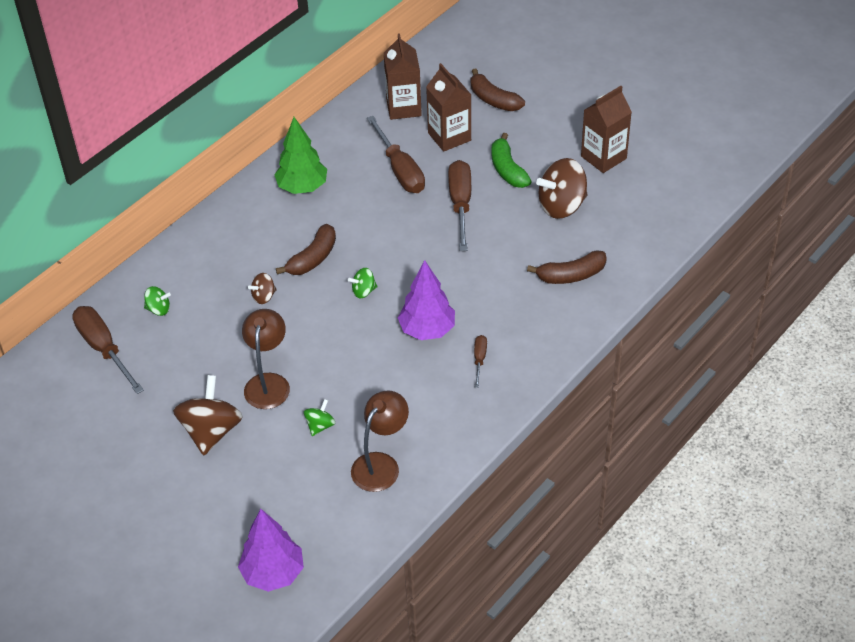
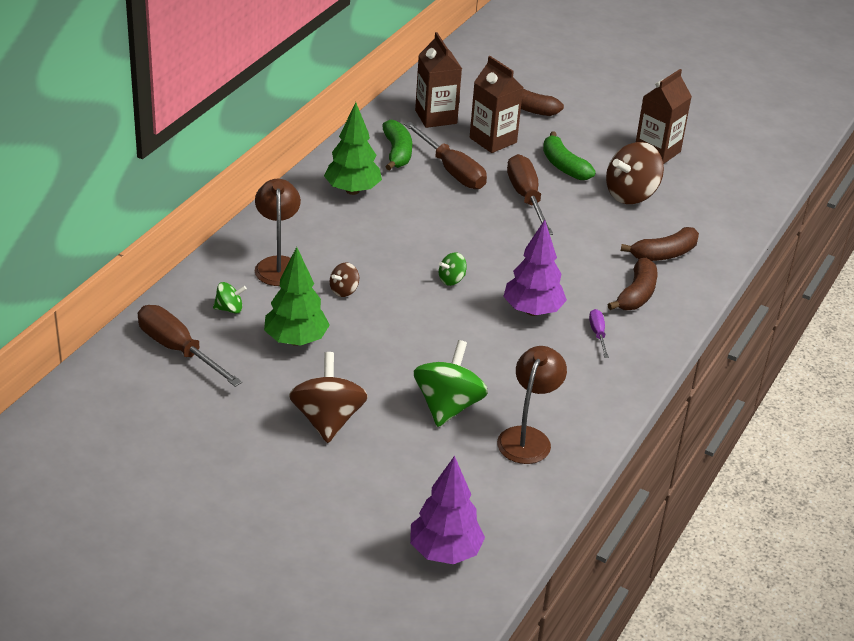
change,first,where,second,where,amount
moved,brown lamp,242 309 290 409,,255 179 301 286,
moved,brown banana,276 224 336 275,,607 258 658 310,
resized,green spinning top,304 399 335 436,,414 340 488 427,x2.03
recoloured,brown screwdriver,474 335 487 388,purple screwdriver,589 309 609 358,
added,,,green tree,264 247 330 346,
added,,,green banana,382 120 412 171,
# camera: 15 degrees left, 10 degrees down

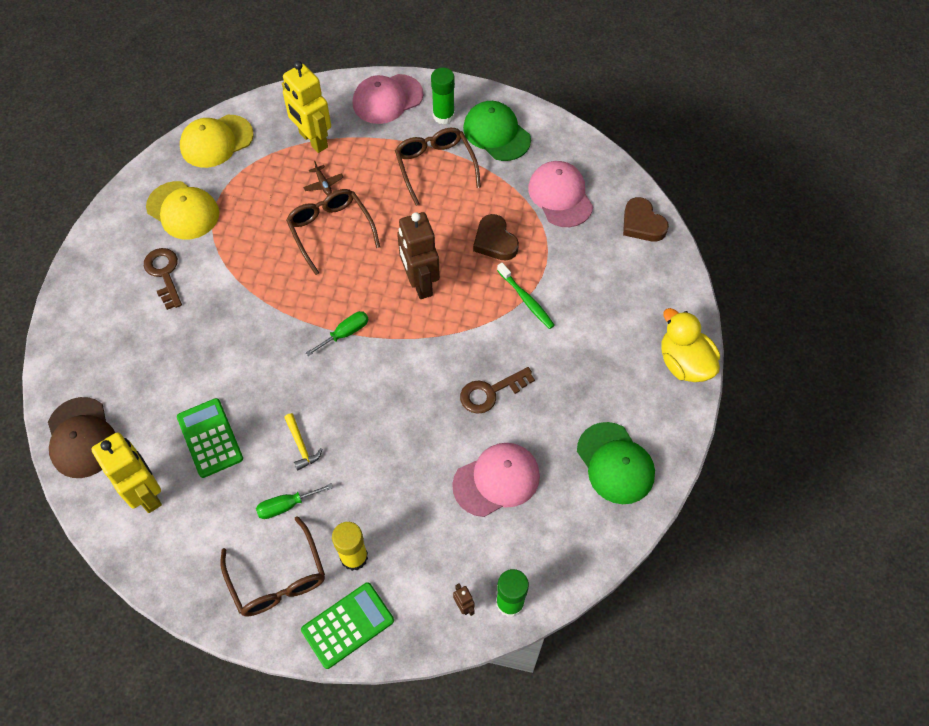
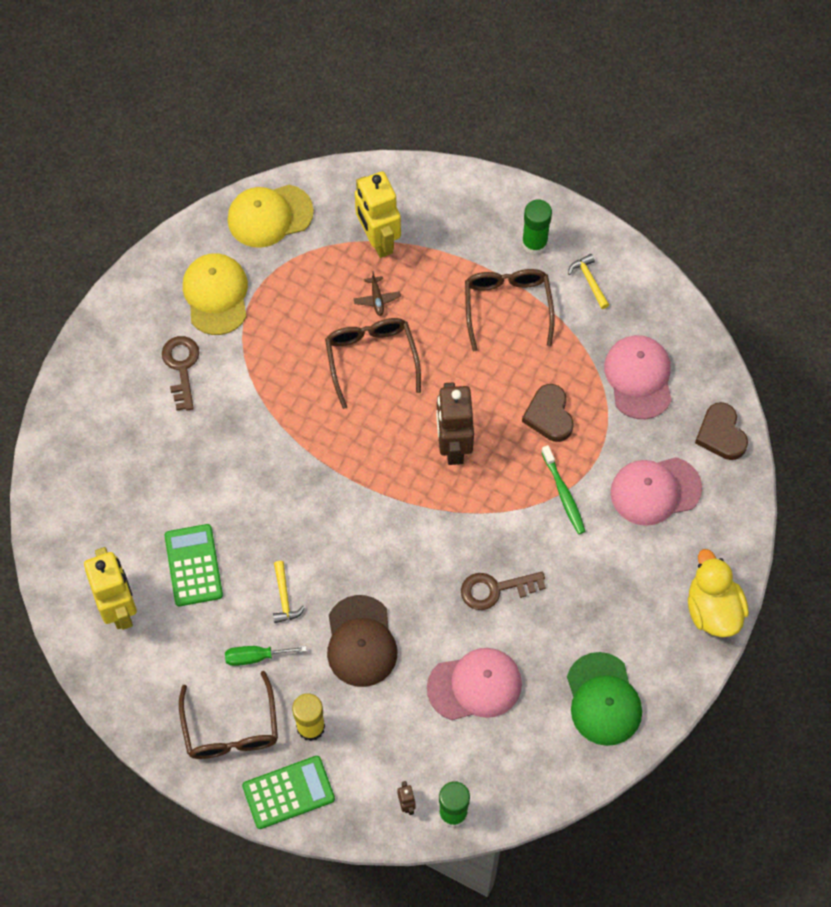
change,first,where,second,where,amount
moved,brown cap,48 397 115 478,,327 595 397 687,
turned,yellow cap,146 181 219 239,,183 253 248 335,150 degrees counterclockwise
removed,green screwdriver,306 311 369 356,,,
moved,pink cap,353 74 423 124,,611 457 702 526,
replaced,green cap,463 101 531 161,yellow hammer,568 254 609 309,
# camera: 15 degrees right, 5 degrees up

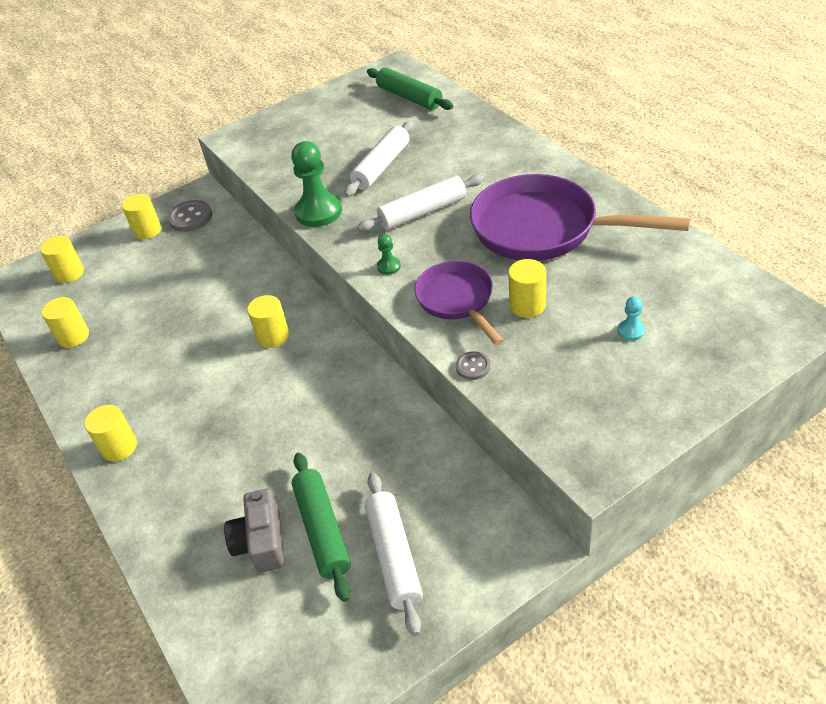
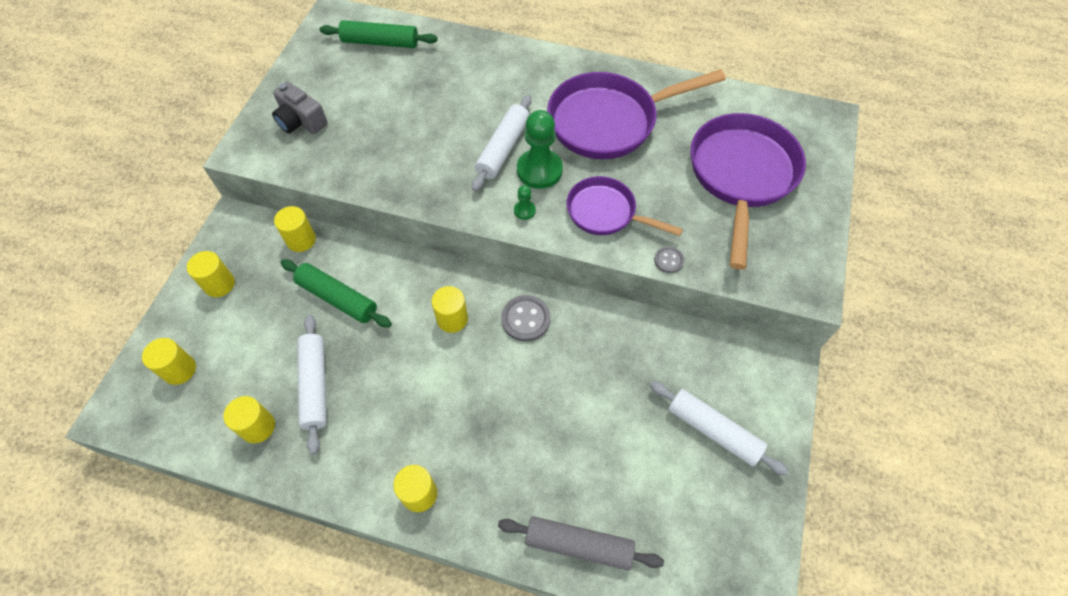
change,first,where,second,where,amount
moved,grey button,168 200 212 232,,501 295 550 342,
moved,grey camera,224 489 285 573,,272 82 328 134,
moved,green pawn,291 141 342 227,,517 110 563 189,
moved,green rolling pin,292 453 351 602,,281 259 392 328,
moved,white rolling pin,344 121 413 197,,297 315 327 454,
moved,yellow cylinder,508 259 546 318,,274 206 316 252,
replaced,turquoise pawn,617 296 645 341,purple pan,691 113 806 270,
added,,,grey rolling pin,498 516 664 571,
# camera: 45 degrees left, 15 degrees up

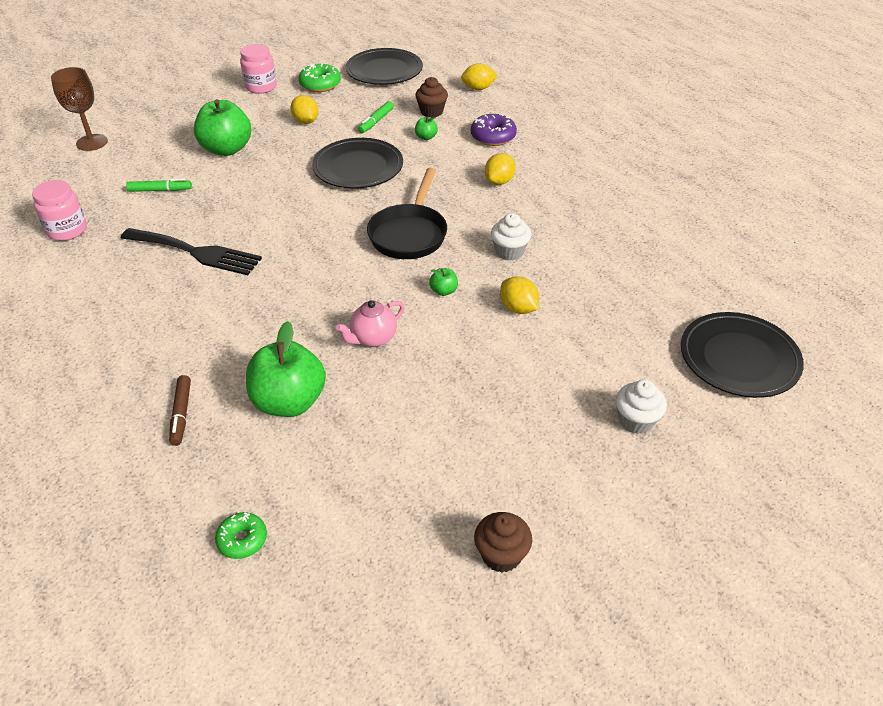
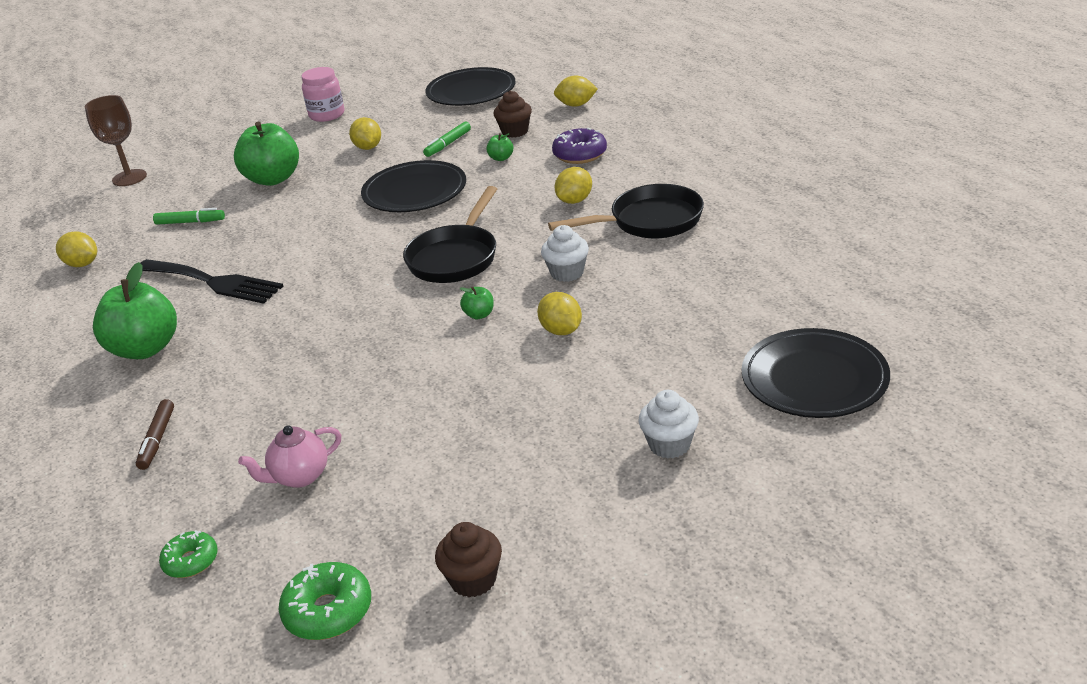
change,first,where,second,where,amount
replaced,pink jar,32 180 87 241,yellow lemon,56 231 97 267,
moved,green apple,246 321 326 417,,93 262 177 359,
moved,green donut,298 64 341 92,,279 562 371 640,
moved,pink teapot,336 300 405 347,,238 425 341 488,
added,,,black pan,548 184 704 239,
# camera: 10 degrees right, 10 degrees down

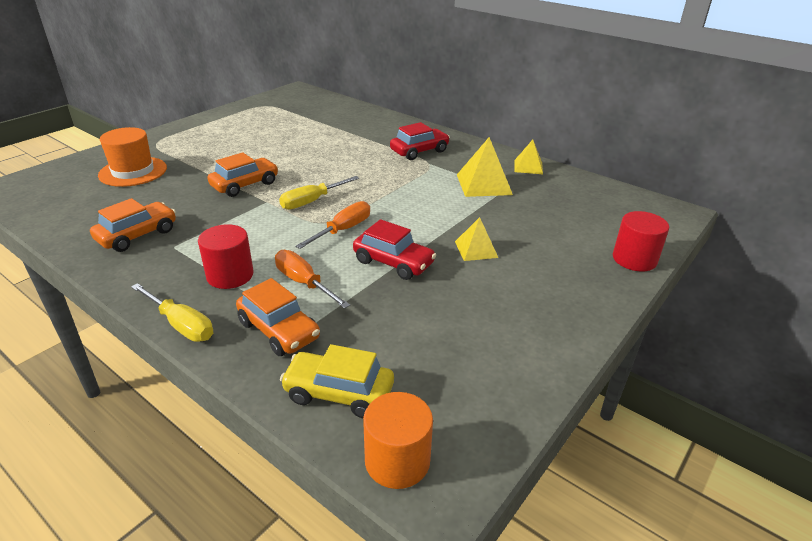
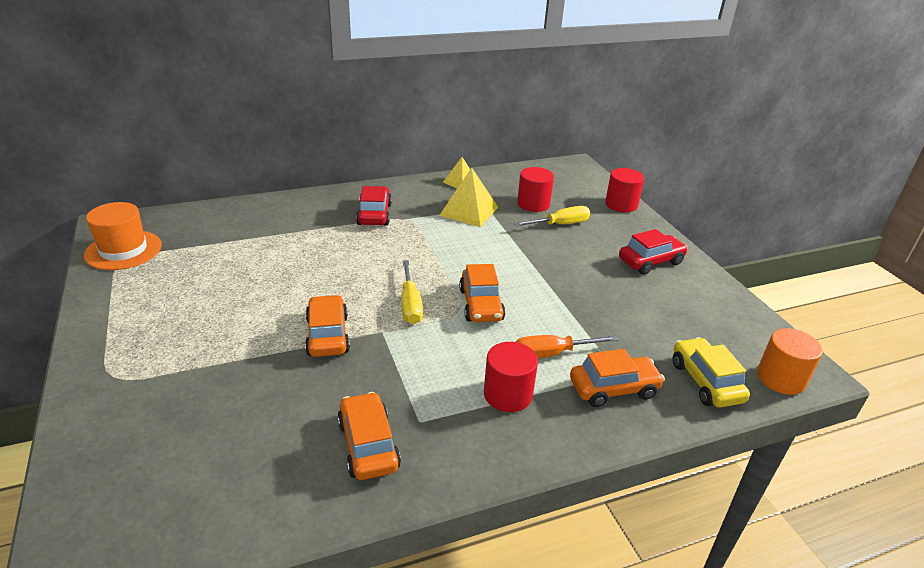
change,first,where,second,where,amount
moved,orange hat,98 127 167 187,,84 202 162 270,
moved,yellow screwdriver,131 283 213 342,,514 206 590 226,
turned,yellow car,280 344 394 418,,673 337 750 408,120 degrees clockwise
replaced,orange screwdriver,295 201 370 249,orange car,459 264 505 322,
moved,red car,353 219 436 280,,619 229 688 275,
removed,yellow pyramid,455 217 498 261,,,
added,,,red cylinder,517 167 554 212,
# camera: 60 degrees left, 0 degrees up

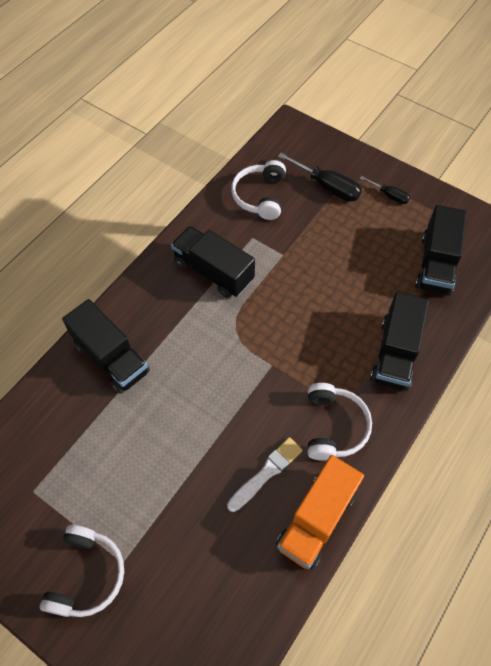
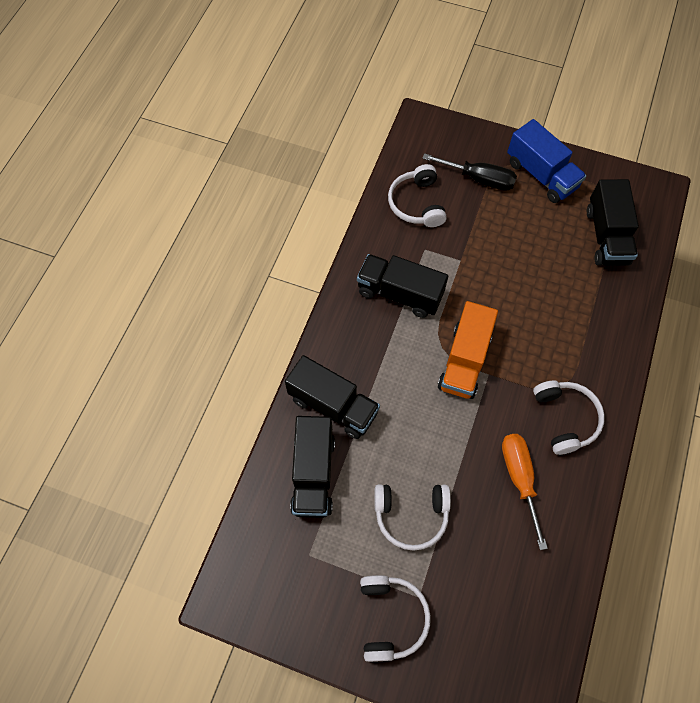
change,first,where,second,where,amount
replaced,white brush,227 437 303 512,orange screwdriver,502 434 548 550,
moved,orange truck,276 455 364 570,,438 301 498 399,
replaced,black screwdriver,360 176 410 204,blue truck,507 119 586 203,
moved,black truck,370 292 429 391,,290 416 335 518,
added,,,white headphones,374 484 451 551,
# camera: 15 degrees left, 5 degrees up

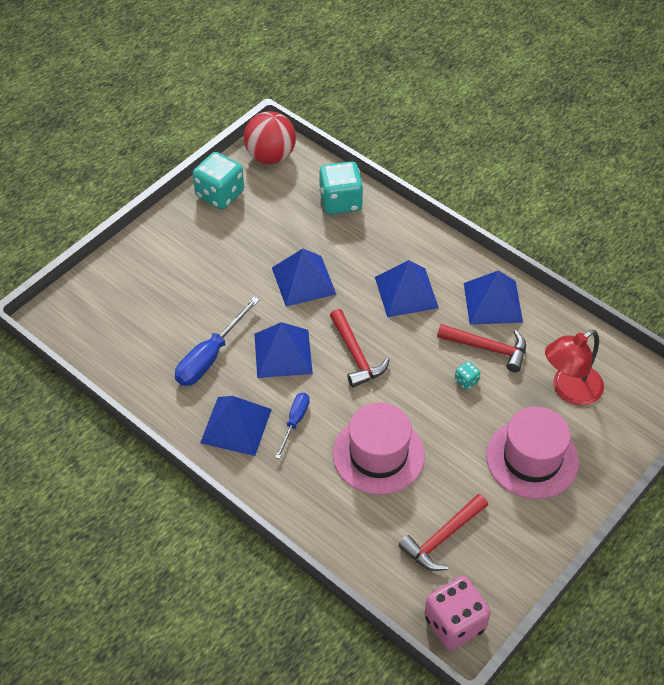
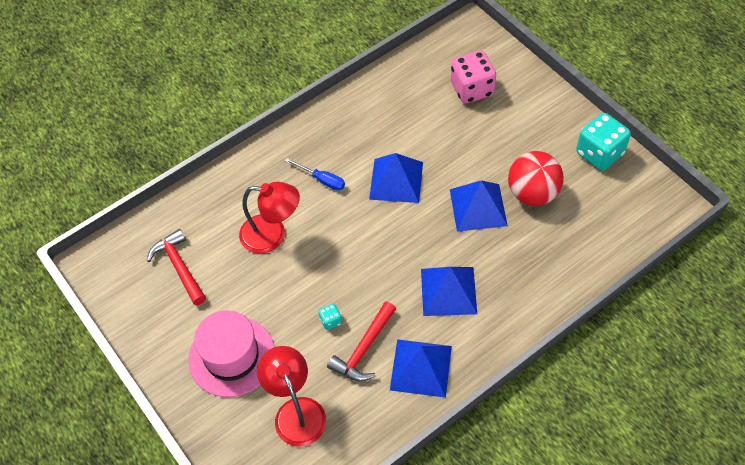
change,first,where,second,where,amount
removed,blue screwdriver,175 297 260 386,,,
removed,blue pyramid,200 396 272 456,,,
moved,red ball,244 111 296 164,,508 151 564 206,
removed,turquoise dice,319 161 363 215,,,
removed,red hammer,330 309 390 387,,,
replaced,pink hat,333 403 425 495,red lamp,239 182 300 254,
moved,pink dice,424 576 491 650,,451 51 496 103,
# camera: 105 degrees right, 5 degrees up

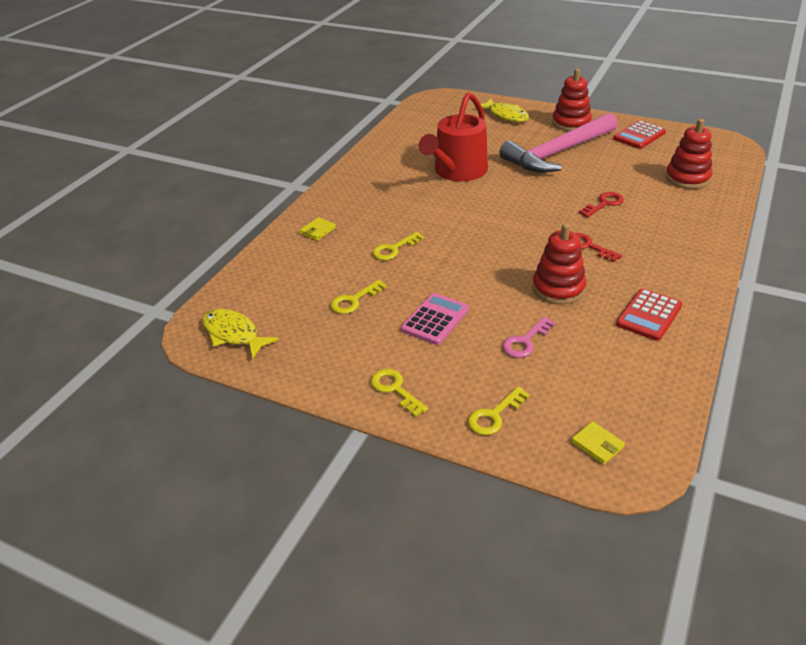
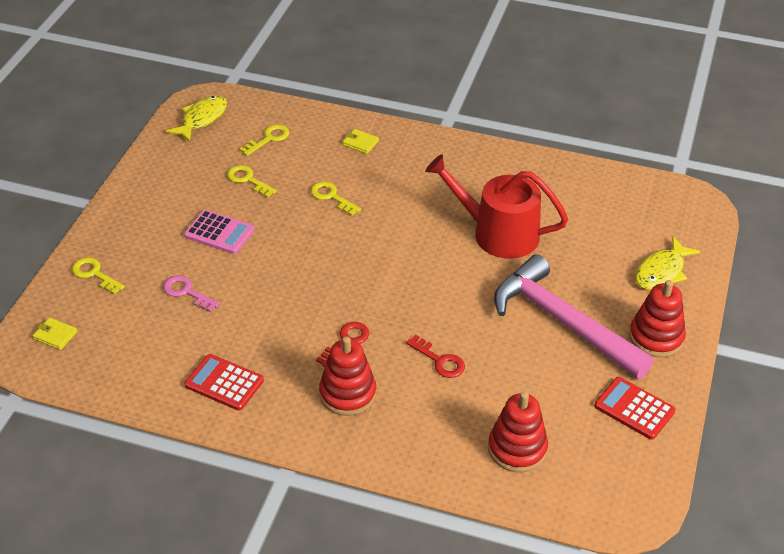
change,first,where,second,where,amount
moved,yellow key,371 369 428 417,,240 124 289 156,
moved,red stacking toy,532 223 586 305,,319 336 376 416,
turned,yellow wallet,571 421 625 465,,33 318 77 350,75 degrees clockwise
# camera: 80 degrees right, 5 degrees up

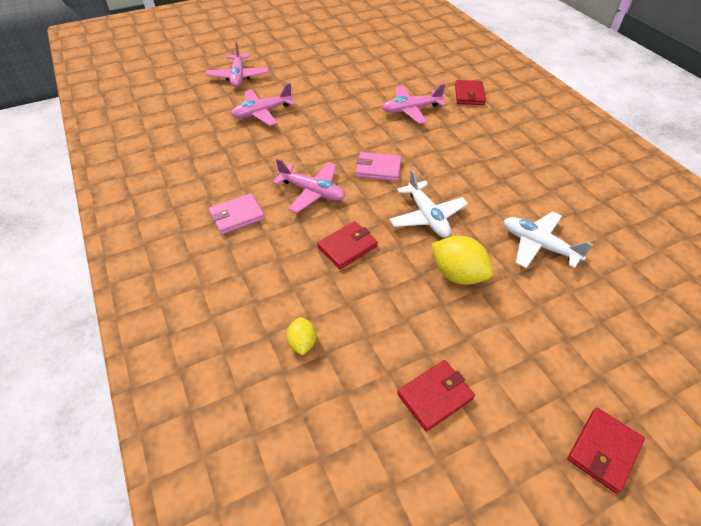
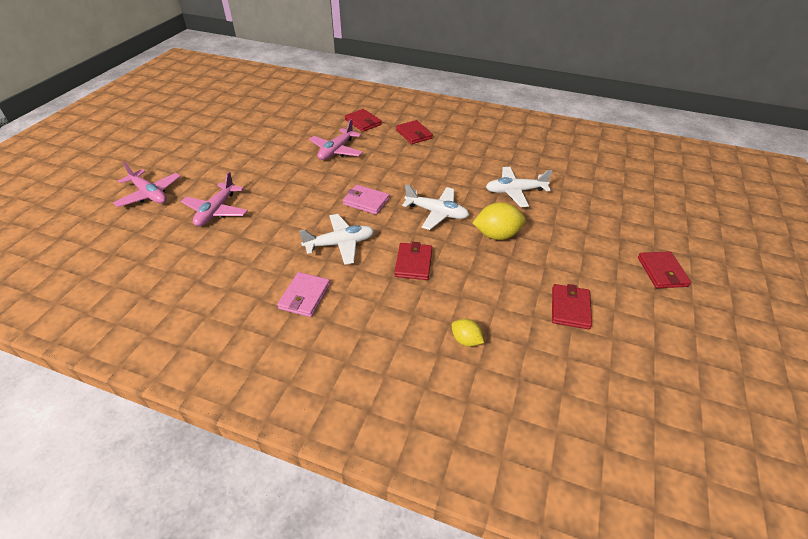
change,first,where,second,where,amount
recoloured,pink plane,272 159 345 213,white plane,299 214 374 265,
turned,pink wallet,356 152 401 181,,343 185 390 215,60 degrees clockwise
added,,,red wallet,396 120 433 144,
# camera: 45 degrees left, 5 degrees down

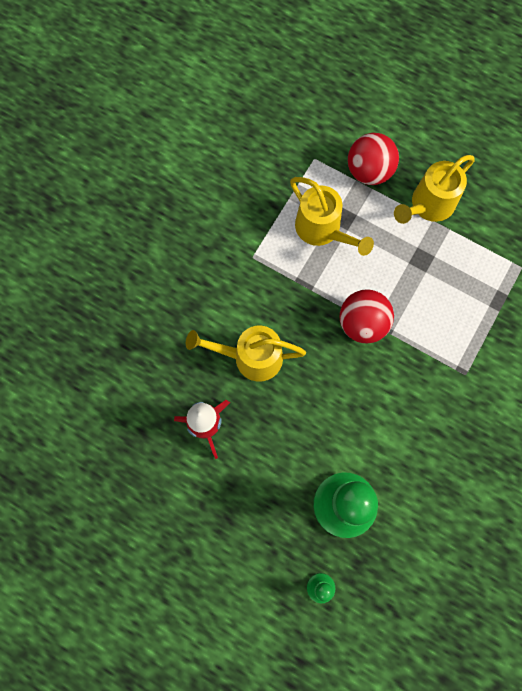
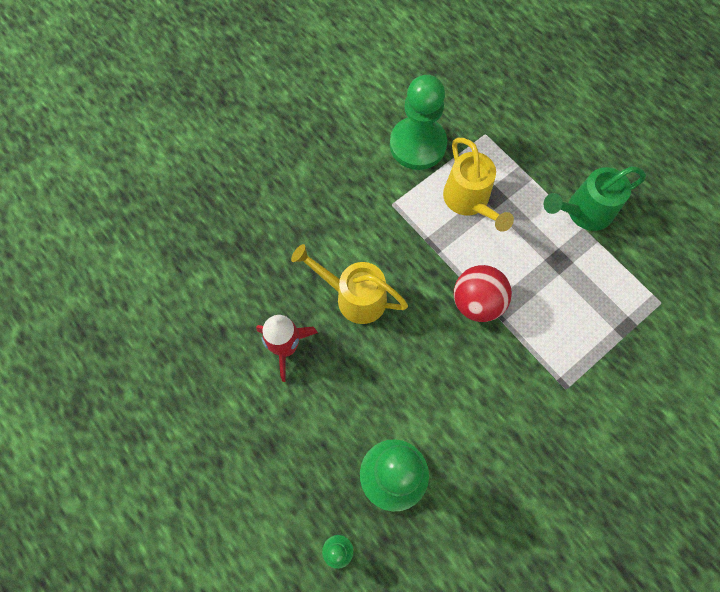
change,first,where,second,where,amount
removed,red ball,348 133 399 185,,,
recoloured,yellow watering can,394 155 475 224,green watering can,544 167 646 231,
added,,,green pawn,390 75 447 170,
# camera: 20 degrees right, 5 degrees down

